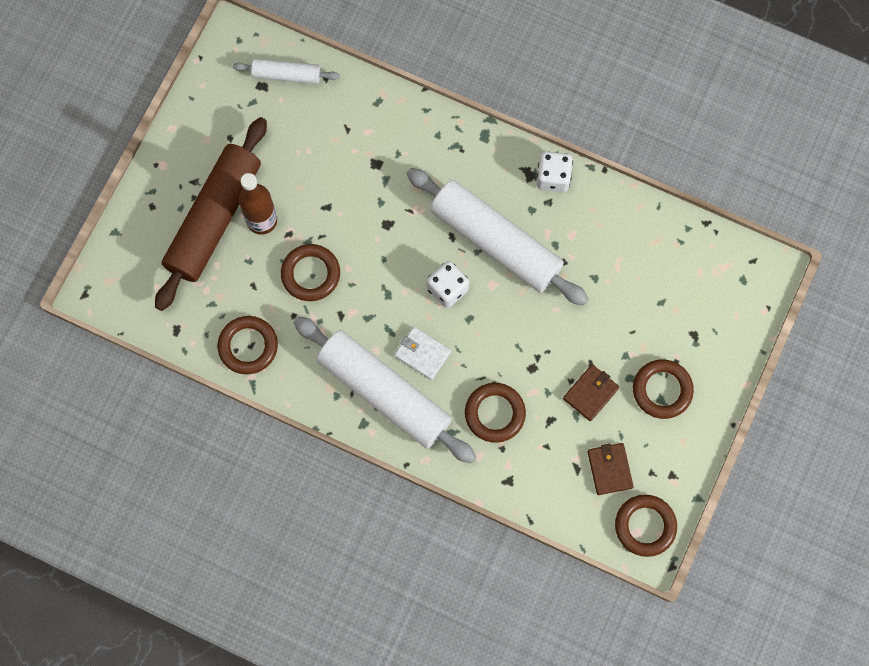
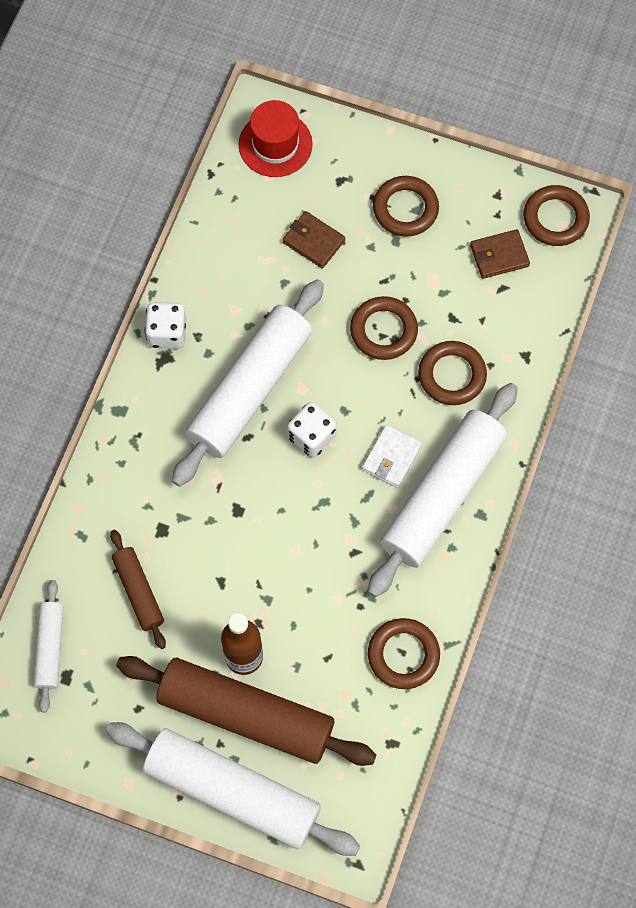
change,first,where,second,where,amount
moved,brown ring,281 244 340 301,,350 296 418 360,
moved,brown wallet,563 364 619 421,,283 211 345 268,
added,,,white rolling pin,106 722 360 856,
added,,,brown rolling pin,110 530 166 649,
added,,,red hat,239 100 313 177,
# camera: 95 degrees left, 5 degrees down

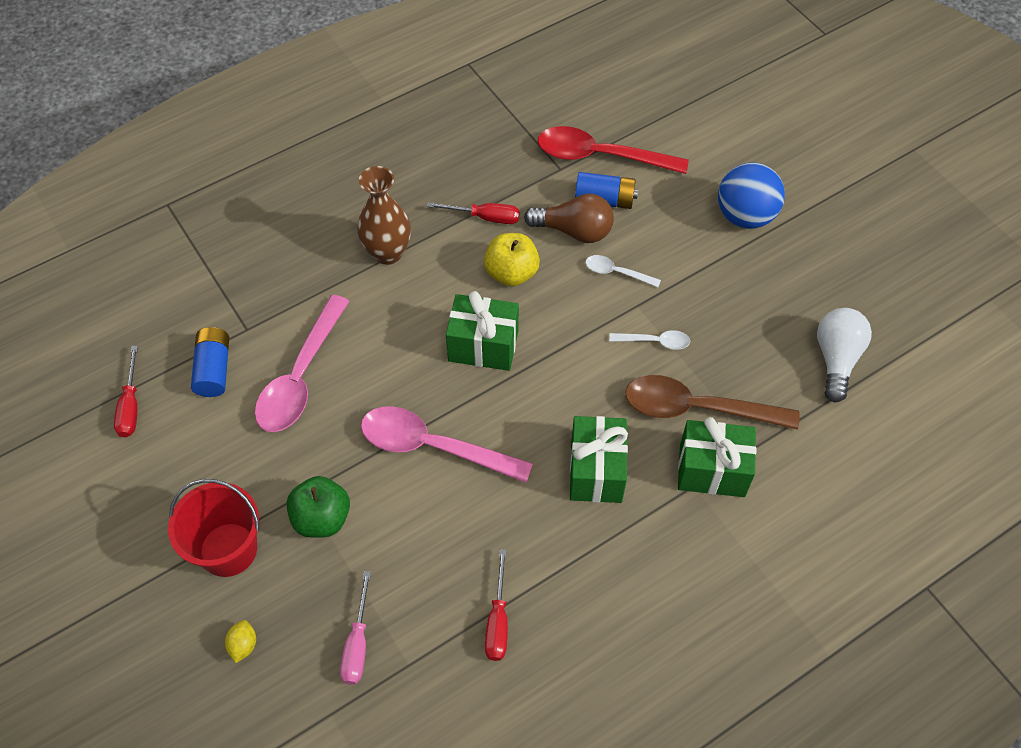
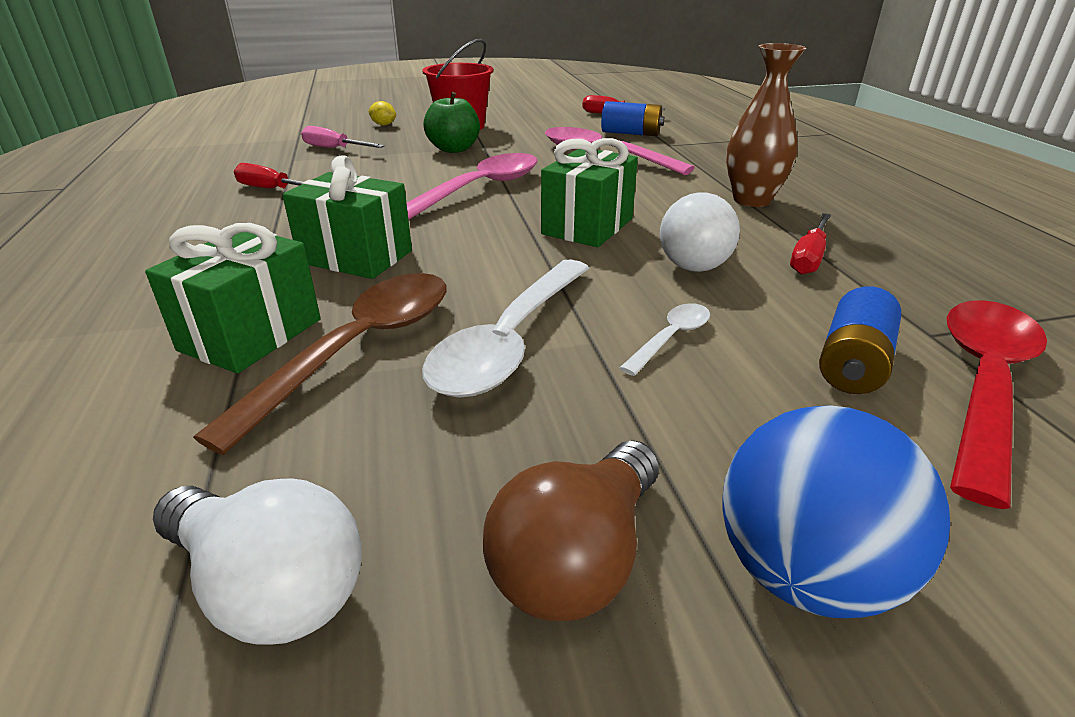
change,first,where,second,where,amount
replaced,yellow apple,484 233 540 286,white light bulb,660 192 740 272,
moved,brown light bulb,524 194 614 243,,483 440 659 621,
resized,white spoon,609 330 690 350,,422 260 590 398,x2.09
# camera: 110 degrees right, 25 degrees down

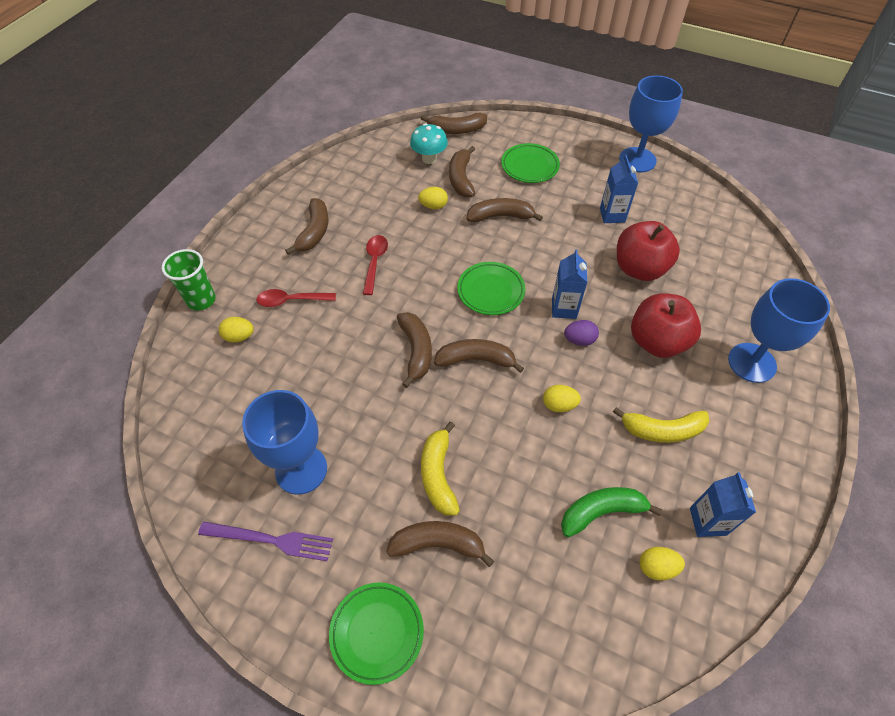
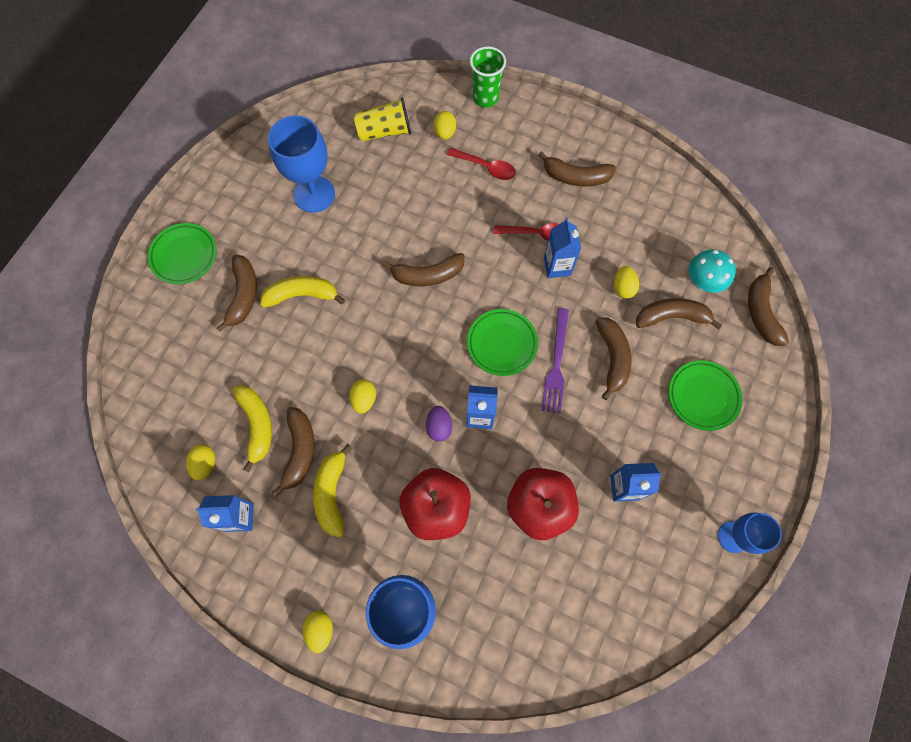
change,first,where,second,where,amount
moved,purple fork,198 521 333 561,,542 308 569 414,
turned,red spoon,256 289 336 307,,447 148 516 180,120 degrees clockwise
moved,brown banana,434 339 524 373,,272 407 314 497,
recoloured,green banana,561 487 662 537,yellow banana,233 385 272 473,
resized,blue goblet,619 75 683 172,,718 513 782 554,x0.63
added,,,yellow egg,303 611 333 653,
added,,,yellow cup,354 97 411 141,
added,,,blue carton,544 218 581 278,
# camera: 90 degrees right, 15 degrees up

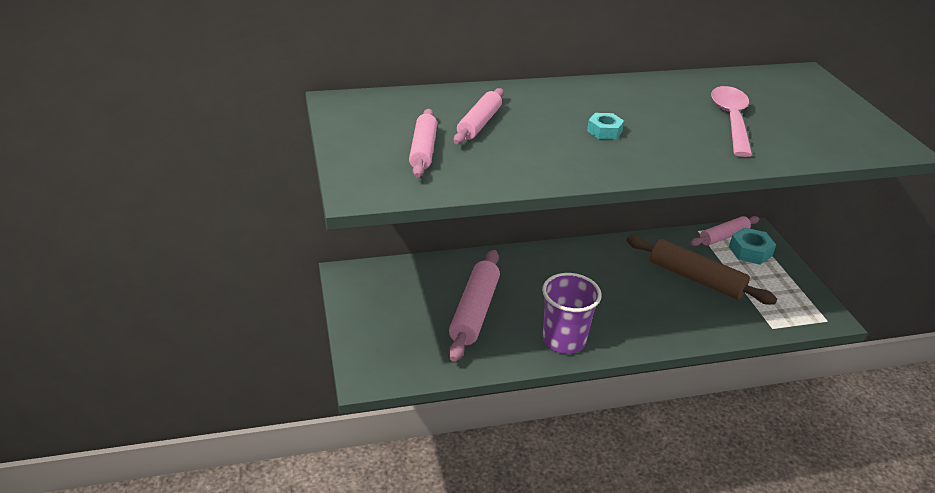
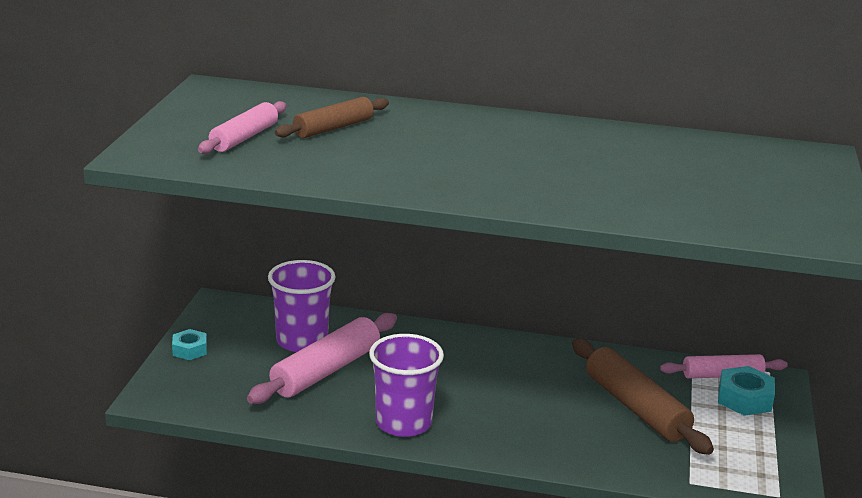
change,first,where,second,where,amount
recoloured,pink rolling pin,454 88 504 144,brown rolling pin,275 97 389 138,
moved,turquoise nut,587 113 624 139,,172 329 207 360,
removed,pink spoon,711 86 752 157,,,
added,,,purple cup,268 260 336 352,
# camera: 25 degrees right, 10 degrees down

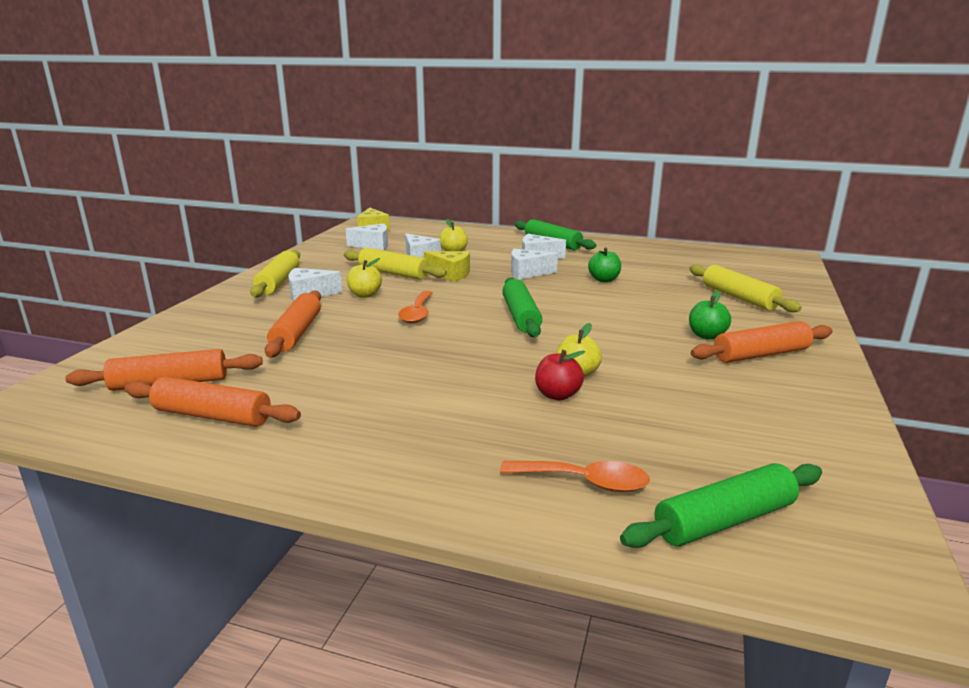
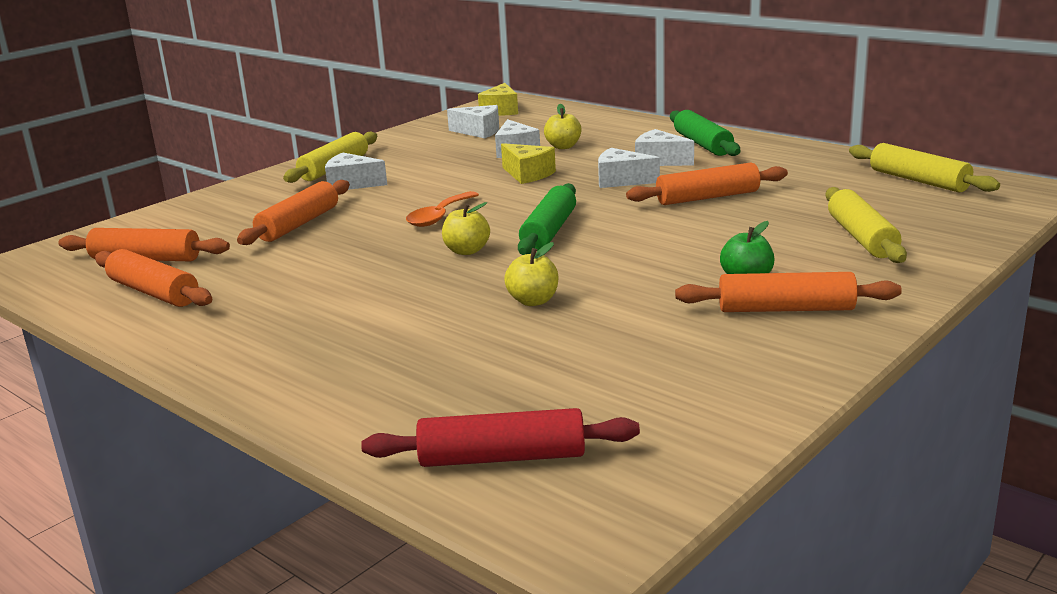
change,first,where,second,where,amount
moved,yellow rolling pin,344 248 447 280,,849 143 1000 192,
moved,yellow apple,347 258 382 298,,442 202 490 255,
removed,orange spoon,500 461 650 492,,,
removed,red apple,535 350 585 400,,,
replaced,green apple,588 247 621 282,orange rolling pin,626 163 788 205,
recoloured,green rolling pin,620 463 822 548,red rolling pin,361 408 640 467,
# camera: 25 degrees right, 0 degrees up

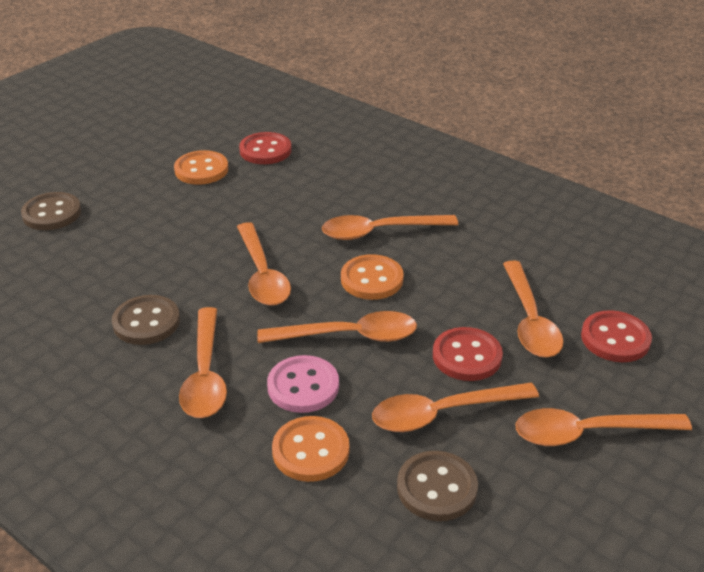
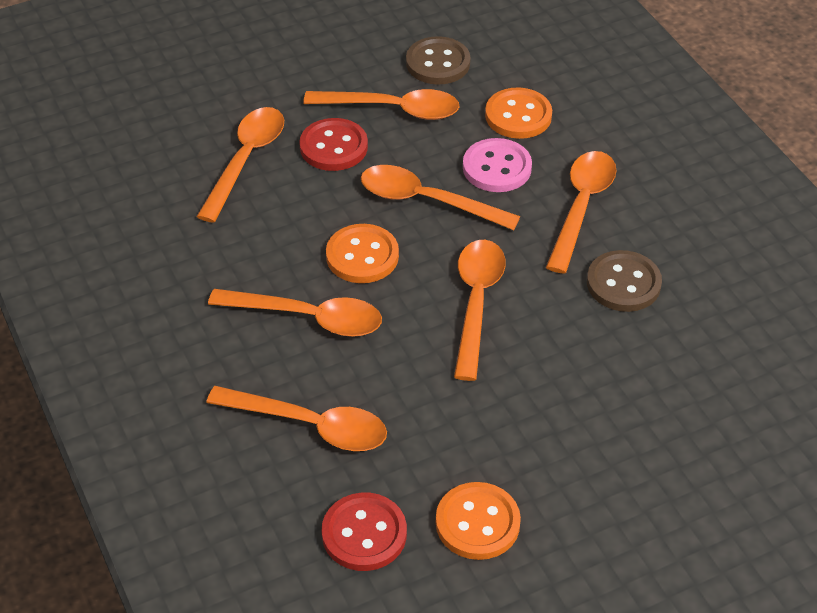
change,first,where,second,where,amount
removed,brown button,21 192 81 230,,,
moved,orange spoon,516 408 692 446,,206 386 387 451,
removed,red button,581 310 652 362,,,
# camera: 155 degrees left, 10 degrees up

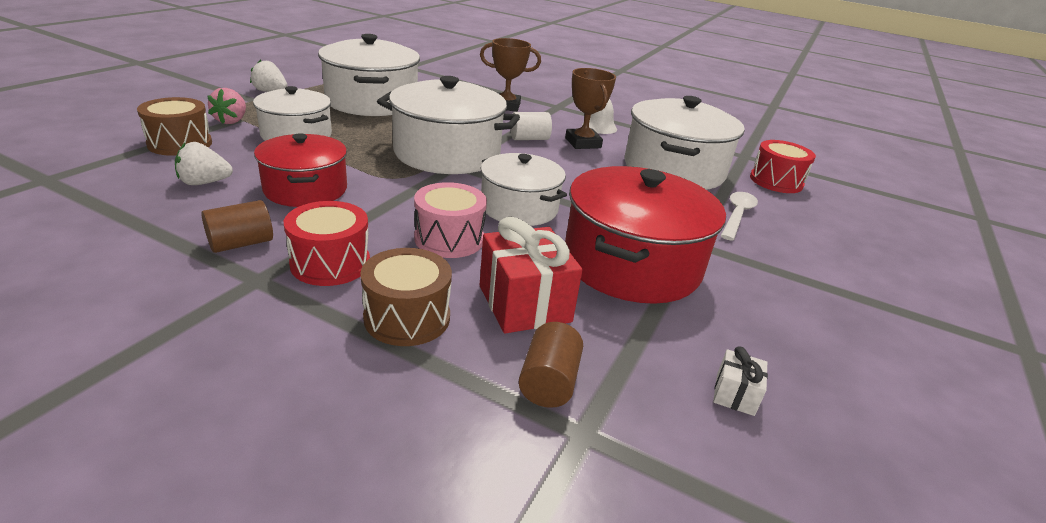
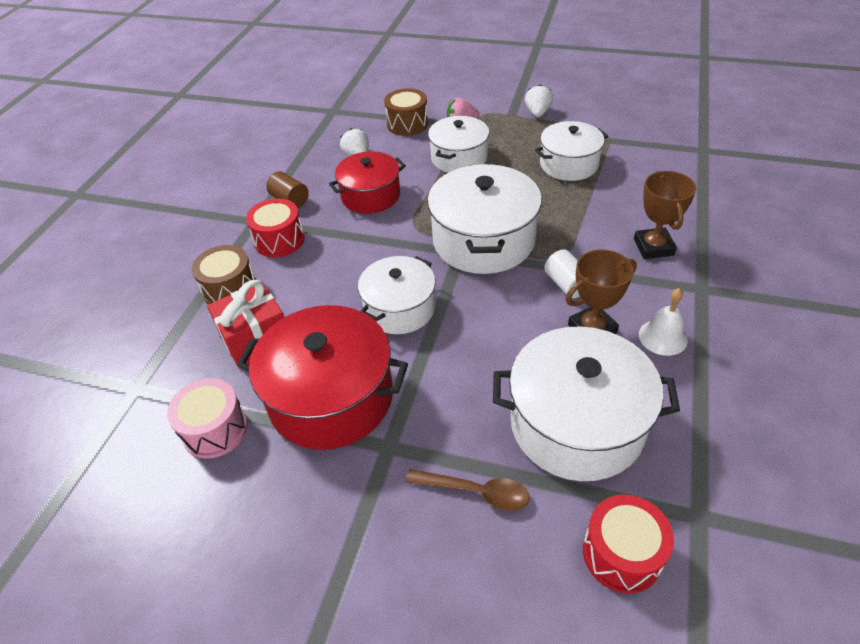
change,first,where,second,where,amount
resized,white pot,318 34 420 116,,535 121 608 181,x0.64
moved,pink drum,414 182 487 258,,167 378 248 459,
removed,brown cylinder,519 322 583 408,,,
removed,white gift,713 346 768 416,,,
recoloured,white spoon,721 192 758 241,brown spoon,405 469 530 511,
# camera: 85 degrees right, 15 degrees up

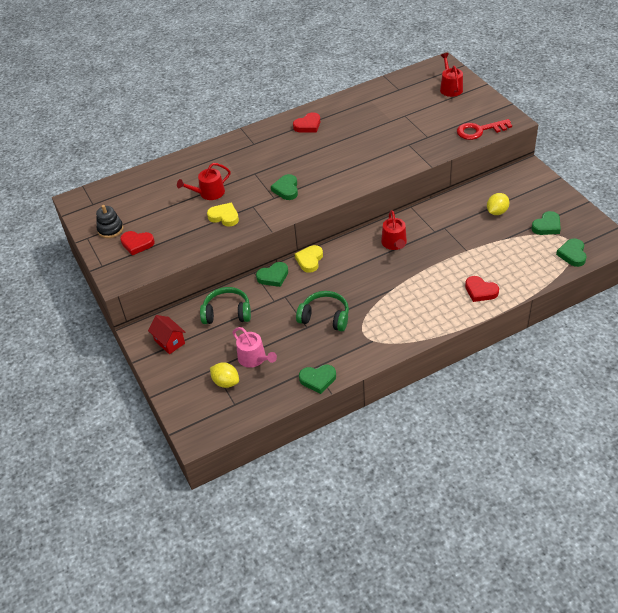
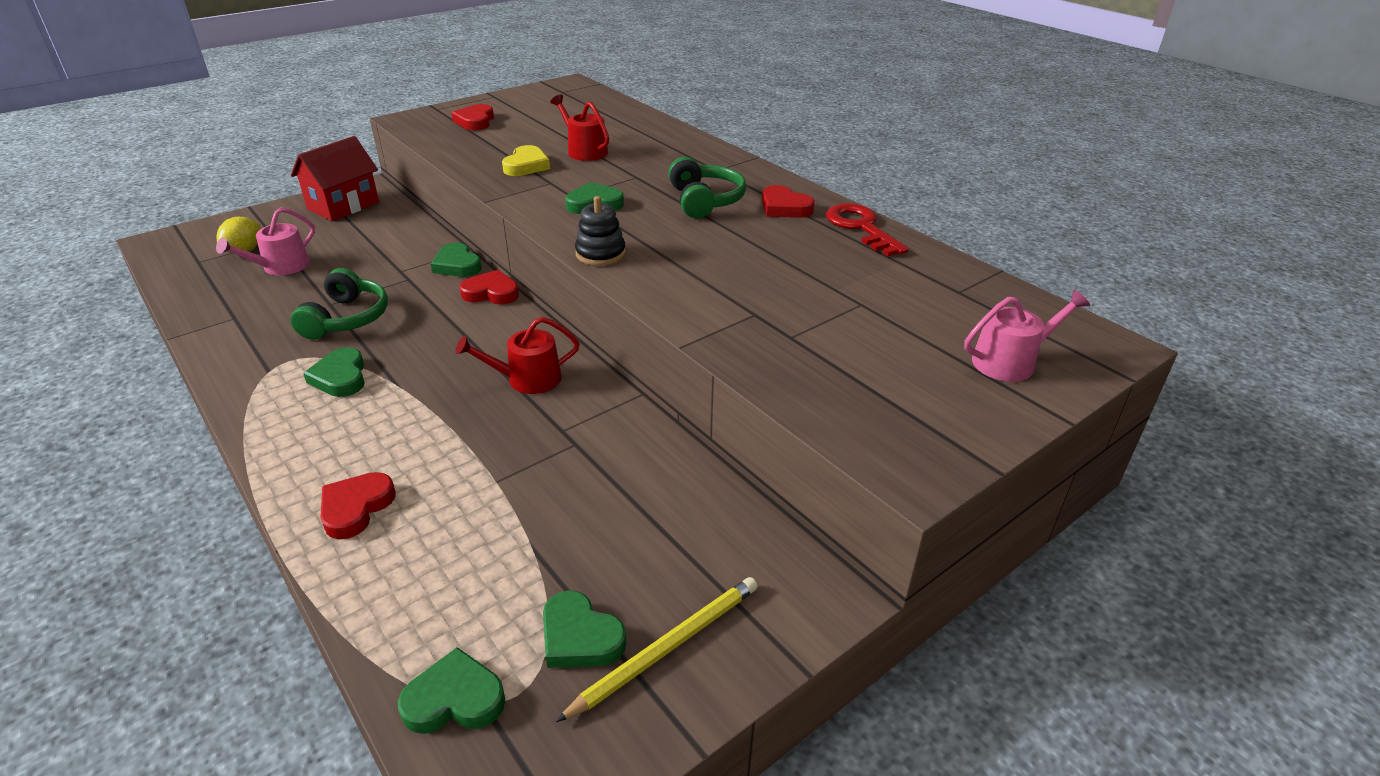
change,first,where,second,where,amount
moved,black stacking toy,96 205 124 238,,575 196 626 266,
resized,red house,148 315 185 354,,291 136 379 221,x1.54
moved,green headphones,200 287 251 324,,668 157 746 218,
recoloured,yellow heart,295 245 323 273,red heart,459 270 519 305,
moved,green heart,299 365 336 394,,303 347 365 397,
recoloured,red watering can,440 53 463 97,pink watering can,964 290 1090 382,
moved,red key,457 119 512 140,,826 203 909 256,
removed,yellow lemon,487 193 510 215,,,
added,,,yellow pencil,556 577 758 722,
# camera: 75 degrees right, 10 degrees down

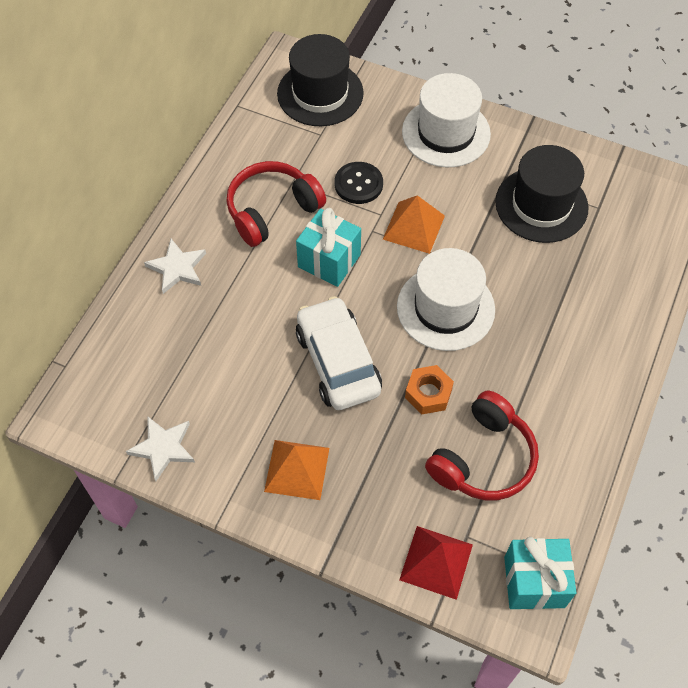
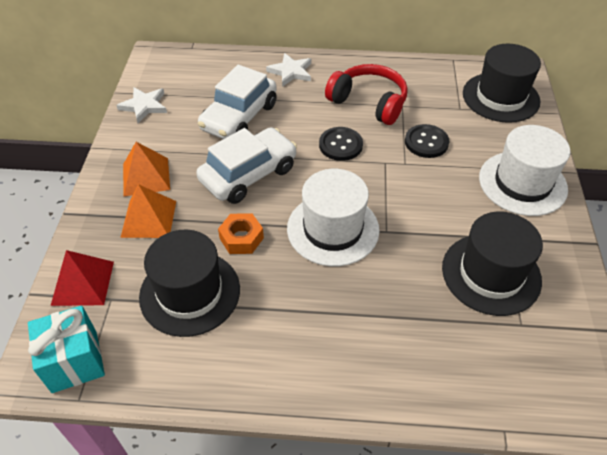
change,first,where,second,where,amount
replaced,turquoise gift,296 208 361 287,black button,319 127 363 161,
moved,orange pyramid,383 195 445 254,,120 184 176 238,
replaced,red headphones,425 391 539 500,black hat,139 230 240 337,
added,,,white car,198 65 277 139,
# camera: 70 degrees right, 10 degrees down

